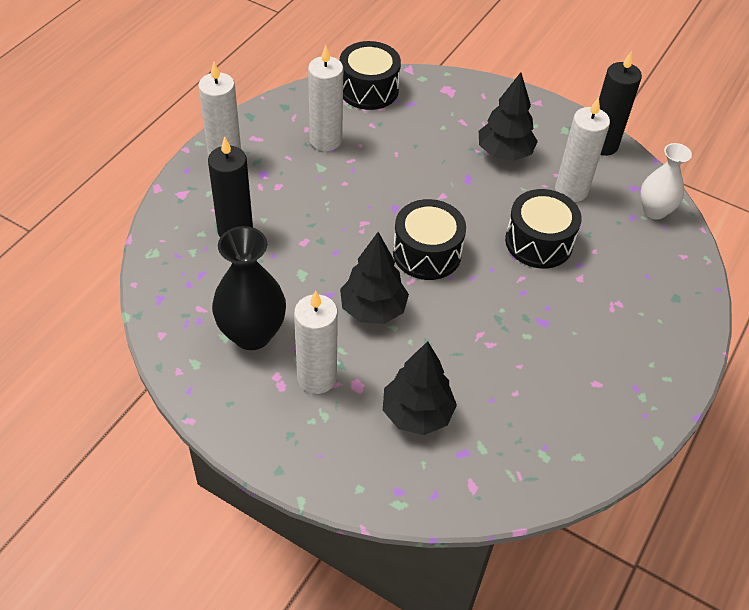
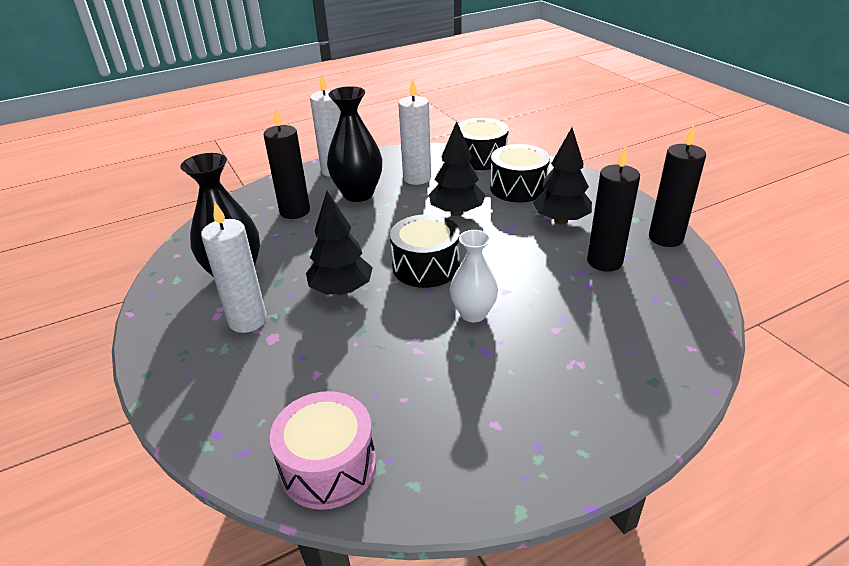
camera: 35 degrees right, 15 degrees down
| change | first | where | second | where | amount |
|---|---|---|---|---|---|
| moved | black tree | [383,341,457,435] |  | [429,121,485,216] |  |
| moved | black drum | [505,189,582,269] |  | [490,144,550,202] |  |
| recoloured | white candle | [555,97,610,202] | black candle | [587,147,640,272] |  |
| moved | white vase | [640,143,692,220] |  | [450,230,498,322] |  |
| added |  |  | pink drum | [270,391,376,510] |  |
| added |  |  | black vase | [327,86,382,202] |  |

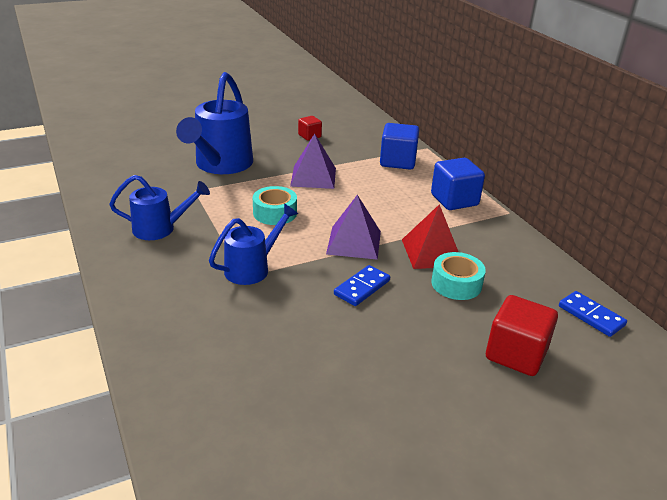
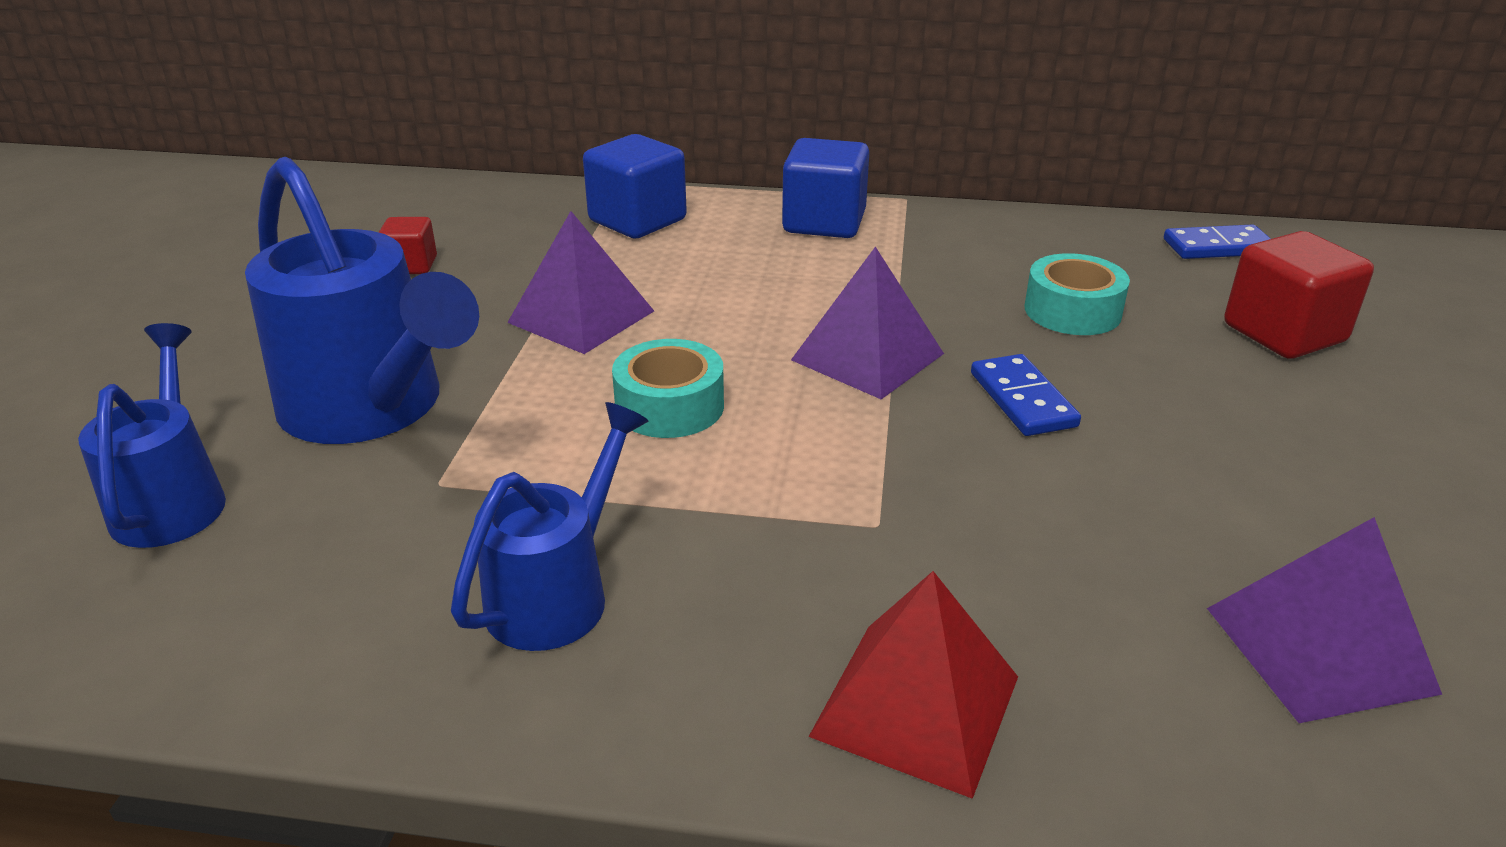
camera: 55 degrees left, 0 degrees up
| change | first | where | second | where | amount |
|---|---|---|---|---|---|
| moved | blue watering can | [209,204,298,285] |  | [78,323,226,548] |  |
| moved | red pyramid | [402,204,458,269] |  | [809,571,1018,799] |  |
| added |  |  | purple pyramid | [1207,517,1442,723] |  |

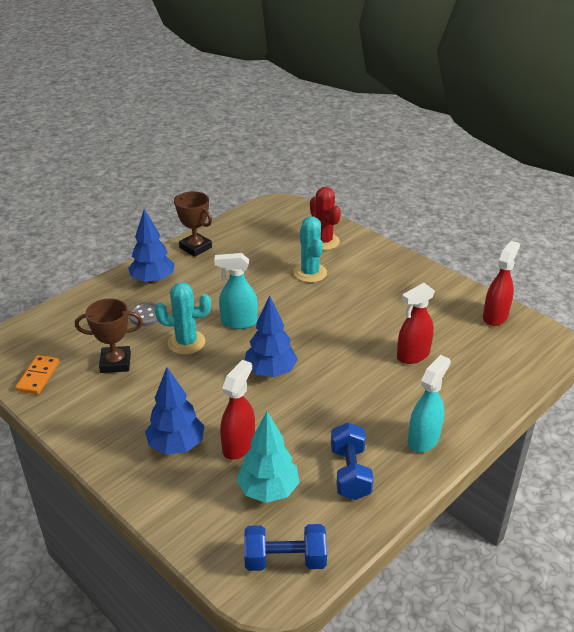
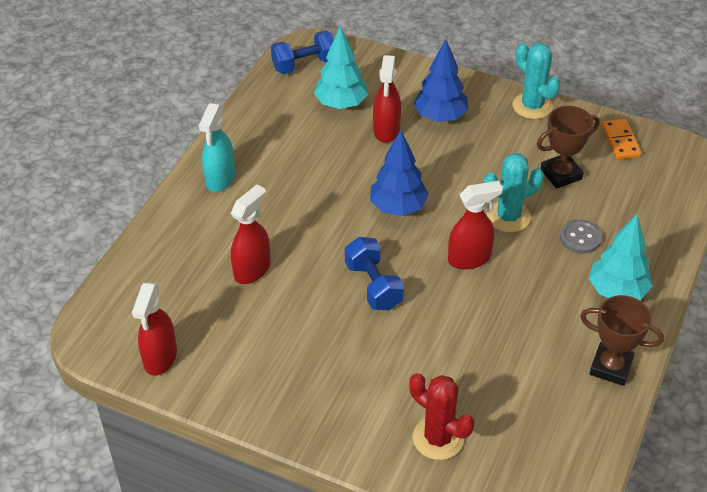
camera: 160 degrees right, 10 degrees up
| change | first | where | second | where | amount |
|---|---|---|---|---|---|
| recoloured | blue tree | [128,209,175,284] | turquoise tree | [589,215,653,300] |  |
| recoloured | turquoise spray bottle | [214,253,258,329] | red spray bottle | [448,181,503,270] |  |
| moved | turquoise cactus | [293,216,327,283] |  | [512,43,561,119] |  |
| moved | blue dumbbell | [331,422,374,500] |  | [345,237,404,310] |  |

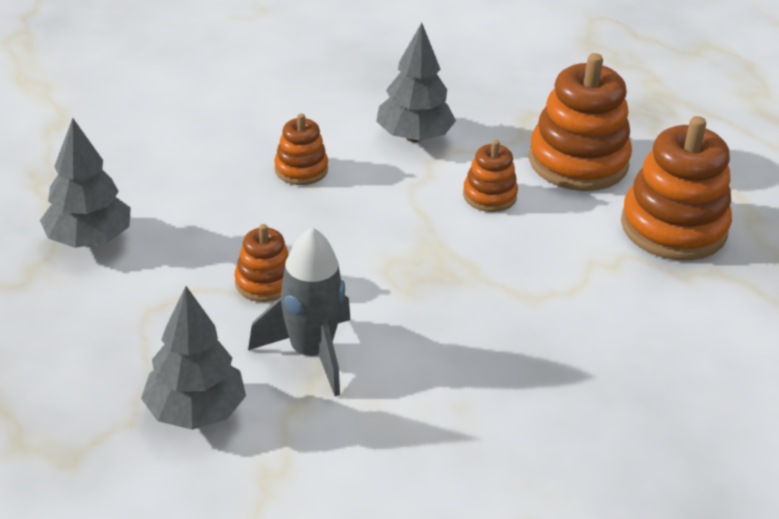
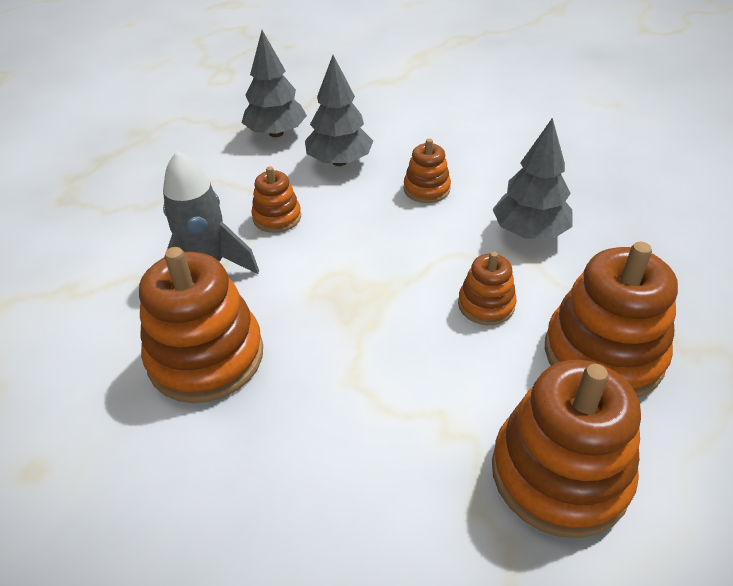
camera: 70 degrees right, 5 degrees up
| change | first | where | second | where | amount |
|---|---|---|---|---|---|
| moved | grey tree | [141,286,246,430] |  | [305,55,373,166] |  |
| added |  |  | orange stacking toy | [139,247,263,403] |  |

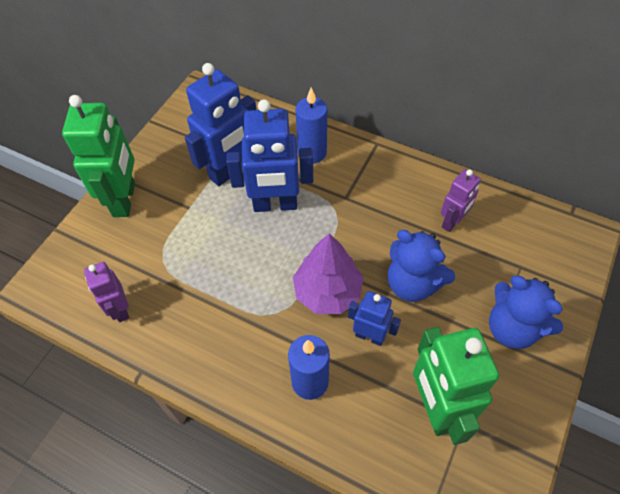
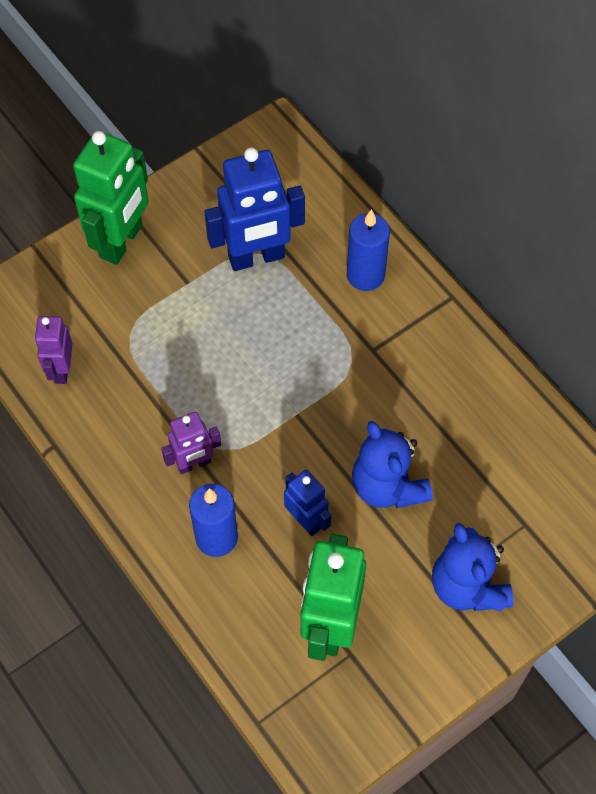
camera: 25 degrees right, 5 degrees up
| change | first | where | second | where | amount |
|---|---|---|---|---|---|
| removed | blue robot | [226,99,313,212] |  |  |  |
| removed | purple tree | [293,233,363,314] |  |  |  |
| moved | purple robot | [441,169,481,232] |  | [161,412,221,474] |  |

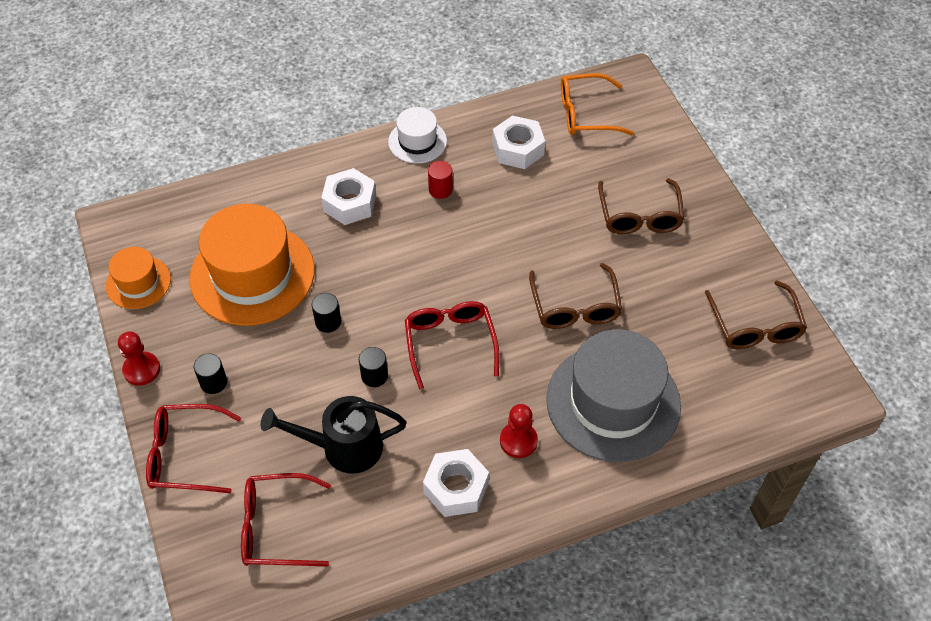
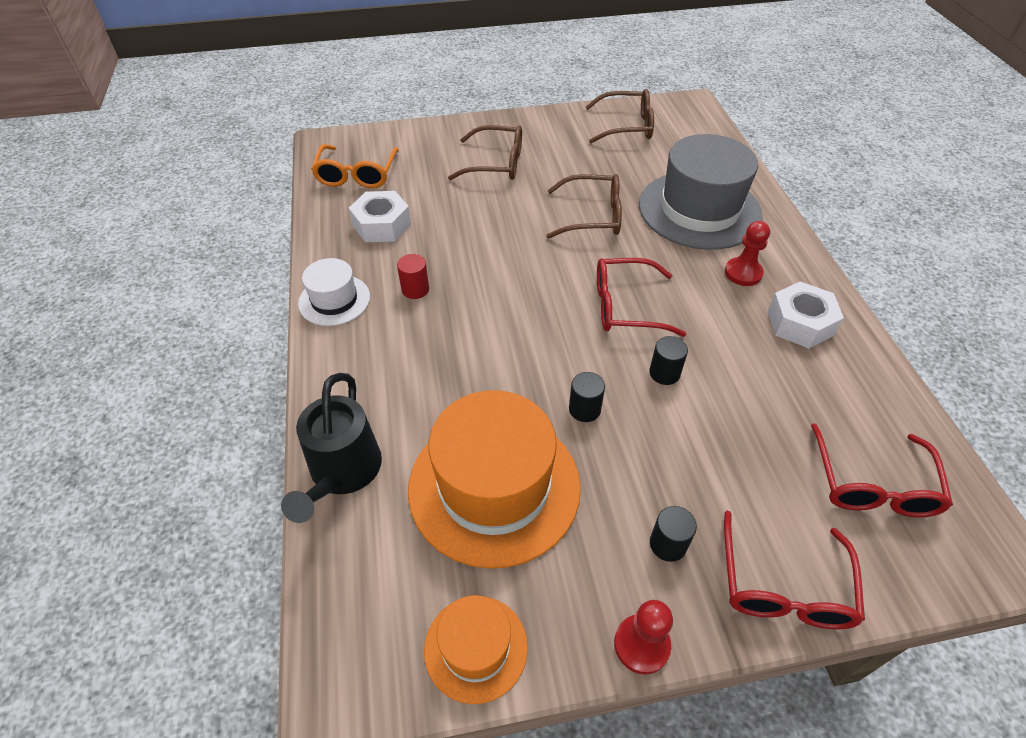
camera: 80 degrees left, 5 degrees down
| change | first | where | second | where | amount |
|---|---|---|---|---|---|
| moved | black watering can | [260,396,406,474] |  | [281,373,382,523] |  |
| removed | white nut | [321,168,376,225] |  |  |  |

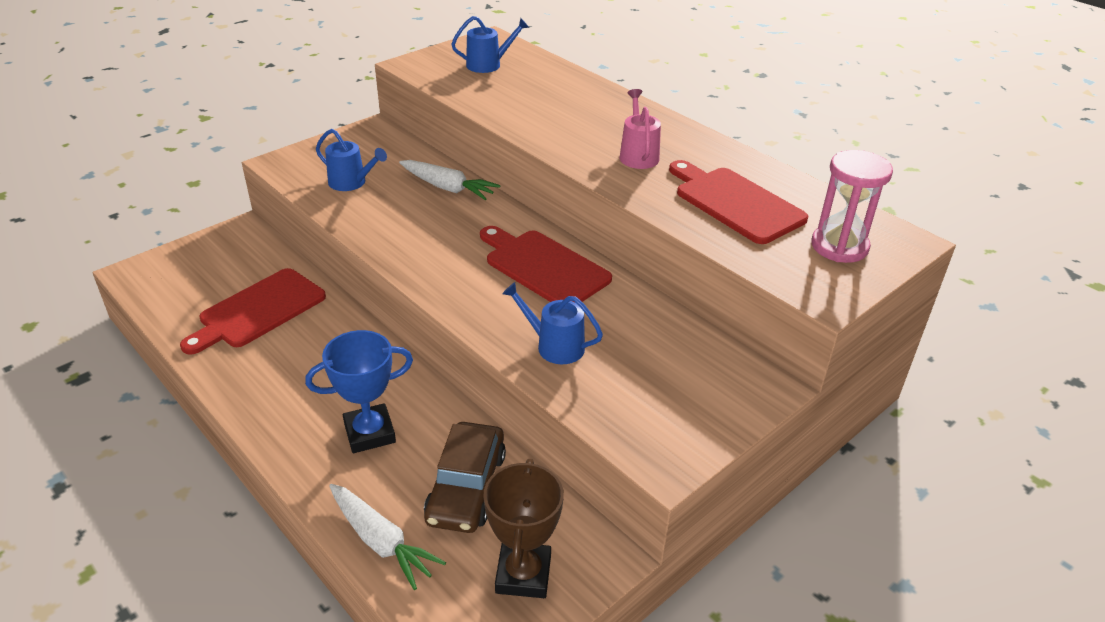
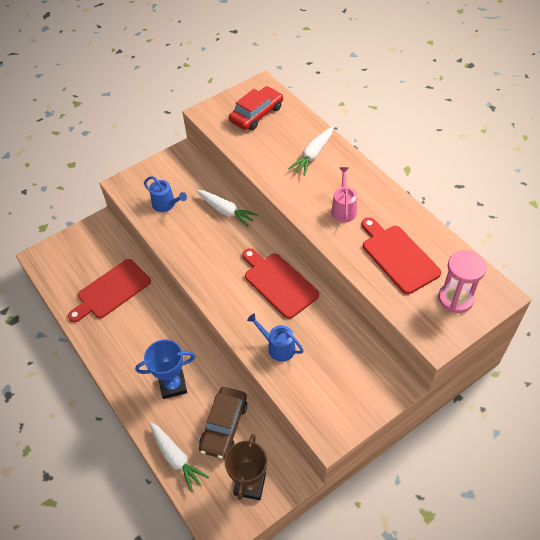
camera: 10 degrees right, 15 degrees up
| change | first | where | second | where | amount |
|---|---|---|---|---|---|
| replaced | blue watering can | [451,16,529,73] | red car | [229,86,283,130] |  |
| added |  |  | white carrot | [288,127,334,176] |  |

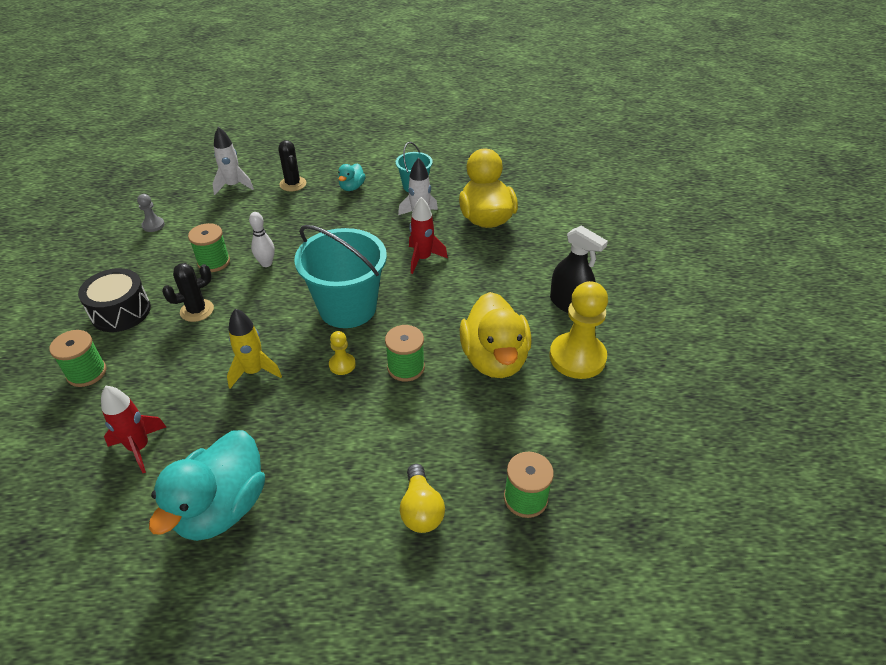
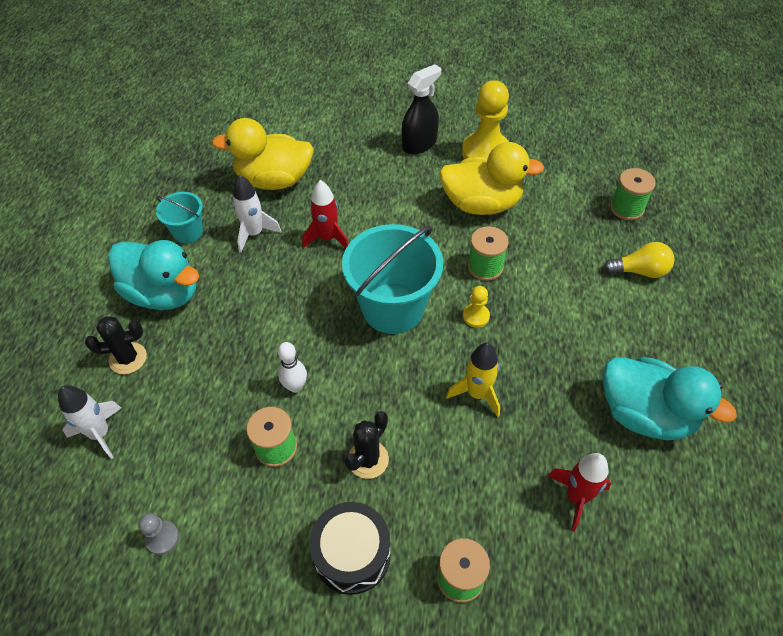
camera: 80 degrees left, 10 degrees up
| change | first | where | second | where | amount |
|---|---|---|---|---|---|
| turned | black cactus | [162,263,214,322] |  | [344,411,389,479] | 60 degrees clockwise |
| resized | turquoise duck | [338,163,366,191] |  | [108,240,199,310] | x2.09 |

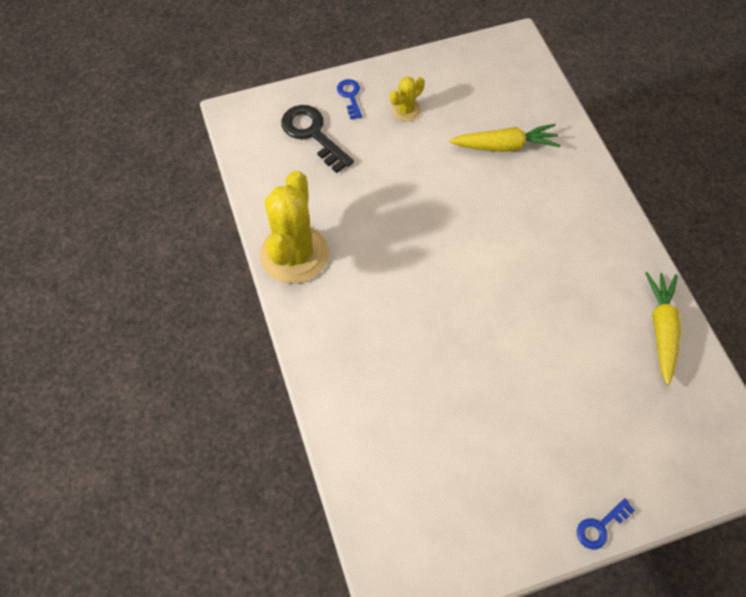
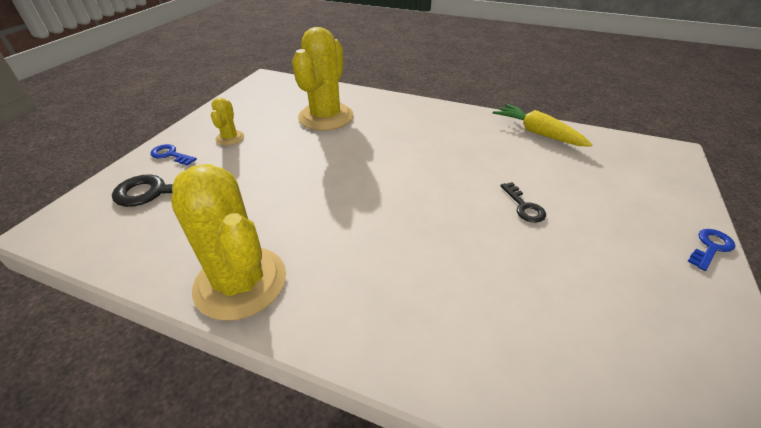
camera: 50 degrees left, 20 degrees down
| change | first | where | second | where | amount |
|---|---|---|---|---|---|
| replaced | yellow carrot | [449,124,560,152] | yellow cactus | [292,27,353,131] |  |
| turned | blue key | [577,498,635,549] |  | [688,229,735,271] | 135 degrees counterclockwise |
| added |  |  | black key | [500,182,546,223] |  |

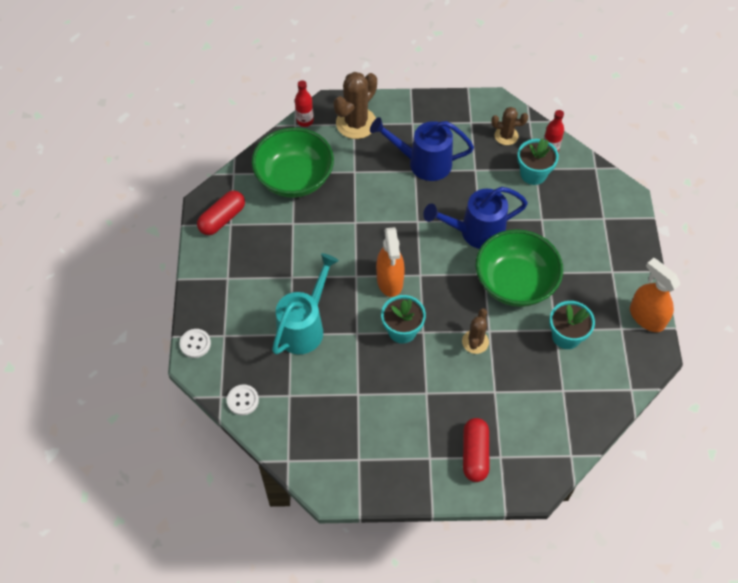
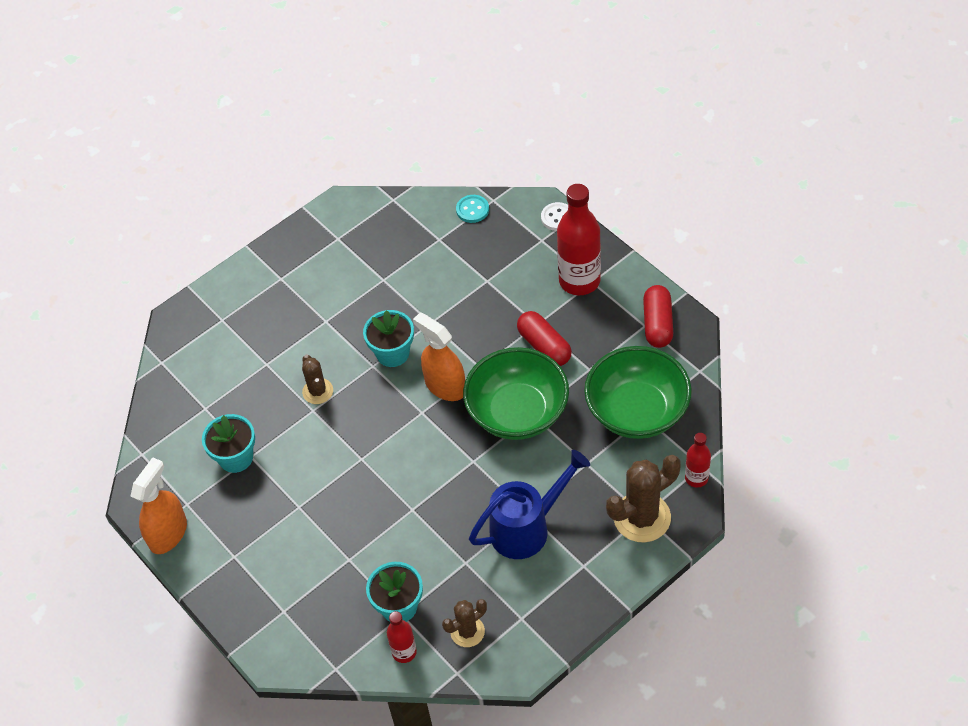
camera: 145 degrees right, 5 degrees down
| change | first | where | second | where | amount |
|---|---|---|---|---|---|
| recoloured | white button | [227,385,259,415] | turquoise button | [456,195,489,223] |  |
| removed | turquoise watering can | [272,253,339,355] |  |  |  |
| turned | brown cactus | [334,72,377,139] |  | [606,455,681,542] | 60 degrees clockwise |
| removed | blue watering can | [423,187,528,249] |  |  |  |
| moved | red capsule | [463,418,489,482] |  | [517,311,572,366] |  |
| moved | green bowl | [475,229,563,307] |  | [463,347,569,440] |  |
| turned | orange spray bottle | [630,258,680,332] |  | [131,457,187,554] | 75 degrees counterclockwise |
| added |  |  | red bottle | [557,184,601,295] |  |

